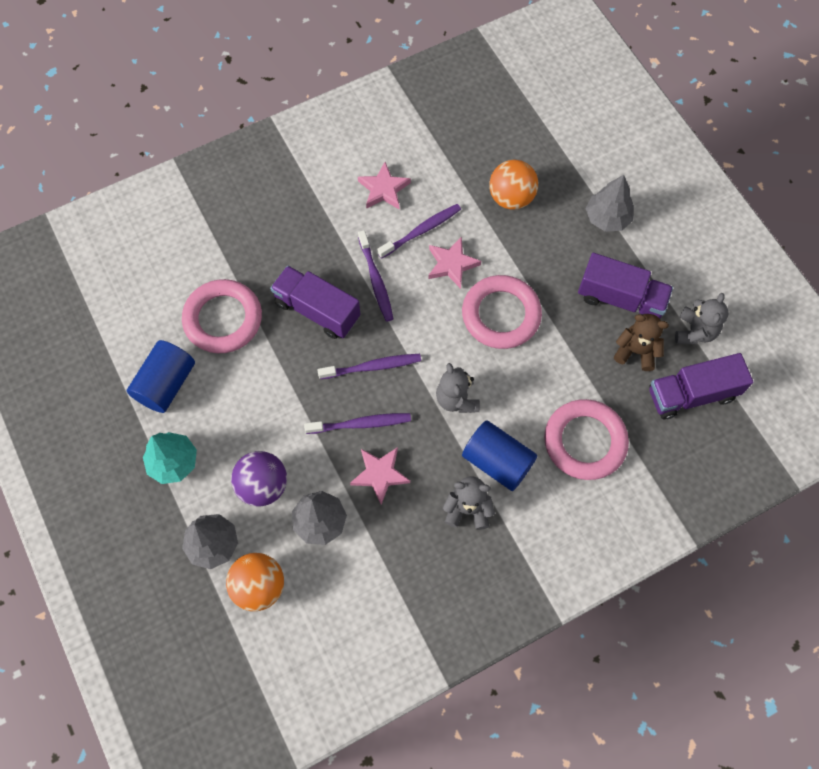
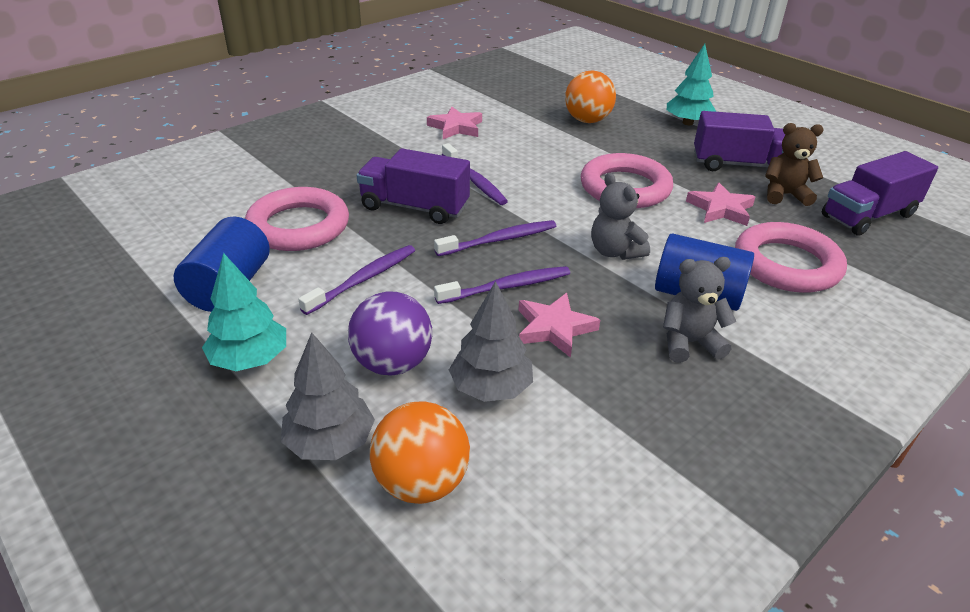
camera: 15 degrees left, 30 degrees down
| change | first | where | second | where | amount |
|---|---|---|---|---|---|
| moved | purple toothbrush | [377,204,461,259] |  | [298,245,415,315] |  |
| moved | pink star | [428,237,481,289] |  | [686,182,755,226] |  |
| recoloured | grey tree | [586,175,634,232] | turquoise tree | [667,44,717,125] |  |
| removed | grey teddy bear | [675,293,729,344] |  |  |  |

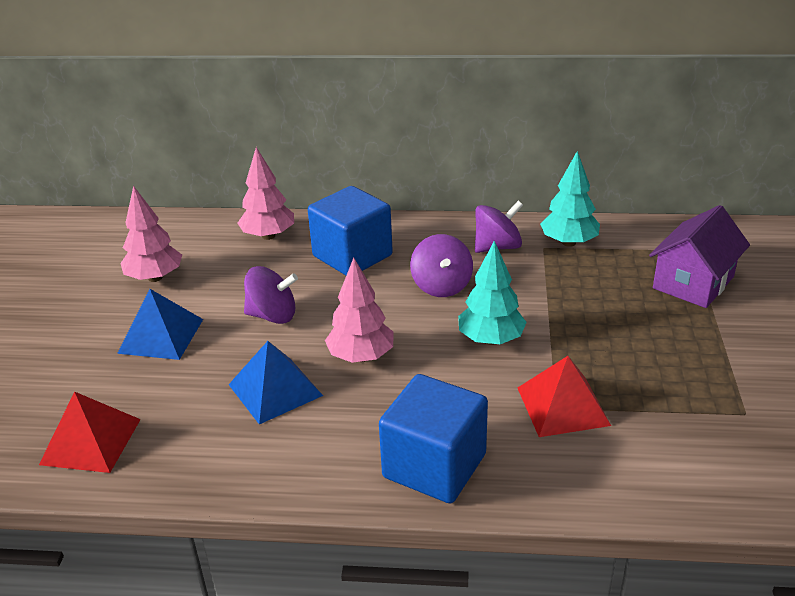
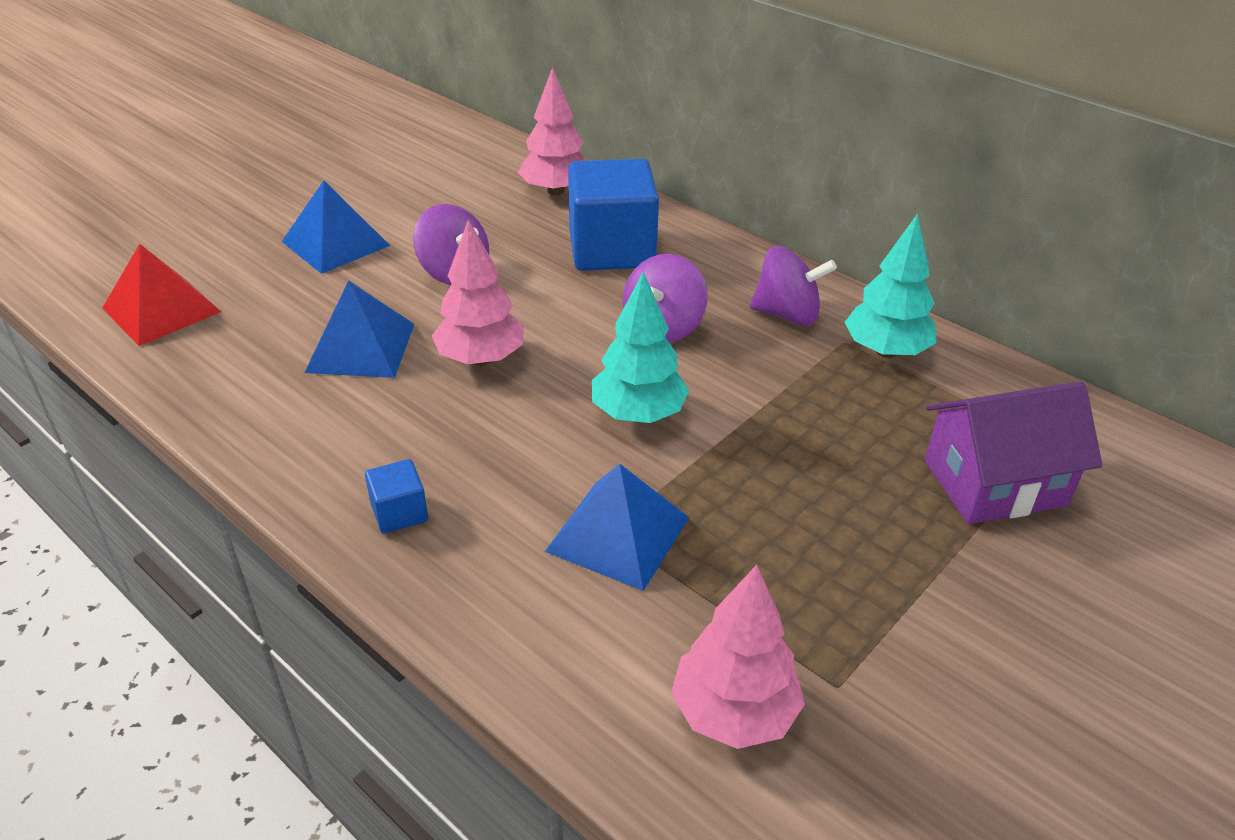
camera: 35 degrees right, 5 degrees up
| change | first | where | second | where | amount |
|---|---|---|---|---|---|
| moved | pink tree | [120,186,182,282] |  | [671,565,805,749] |  |
| resized | blue cube | [379,374,488,503] |  | [365,459,428,534] | x0.44 |
| recoloured | red pyramid | [518,356,611,437] | blue pyramid | [545,464,689,591] |  |

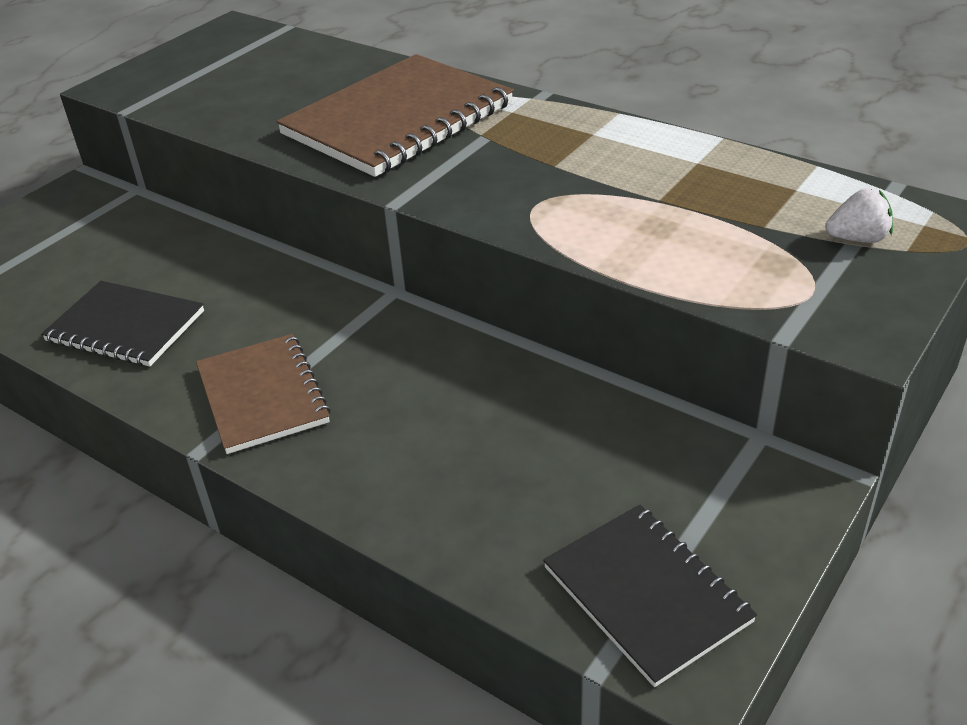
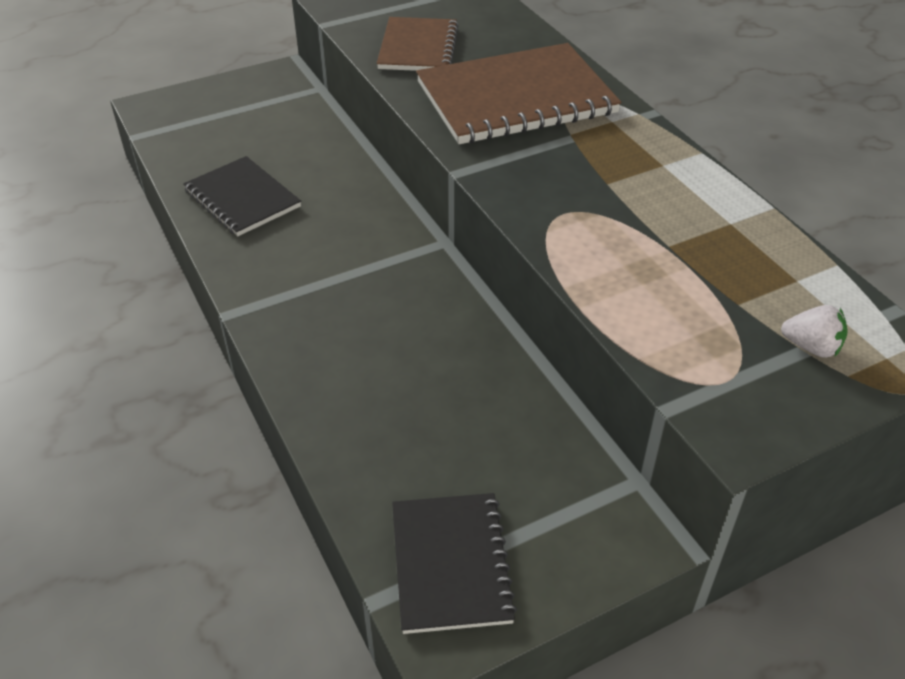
camera: 25 degrees right, 5 degrees up
| change | first | where | second | where | amount |
|---|---|---|---|---|---|
| moved | brown notebook | [196,334,331,454] |  | [377,17,459,71] |  |

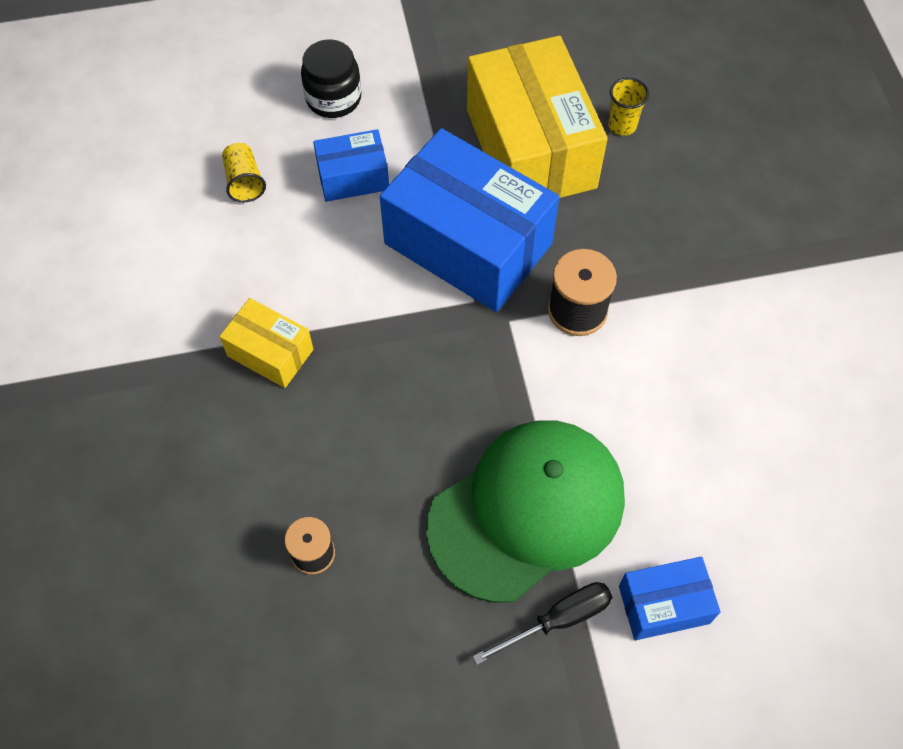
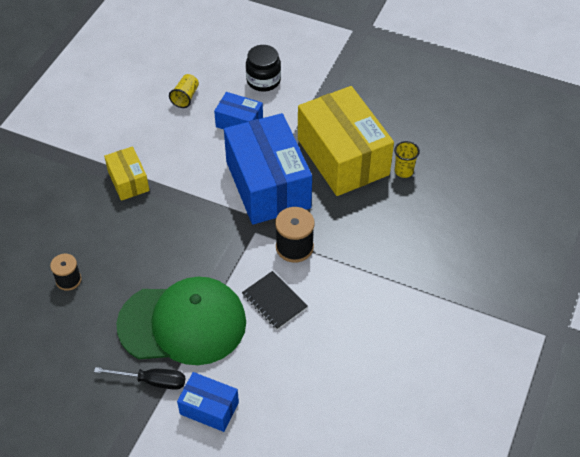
camera: 35 degrees right, 10 degrees down
| change | first | where | second | where | amount |
|---|---|---|---|---|---|
| turned | yellow box | [467,36,608,198] |  | [298,86,394,196] | 45 degrees counterclockwise |
| added |  |  | black notebook | [242,271,308,330] |  |

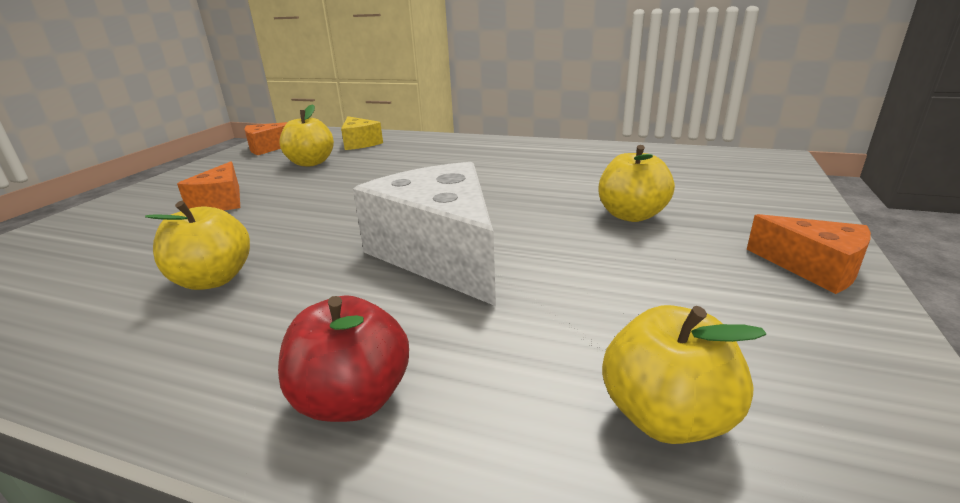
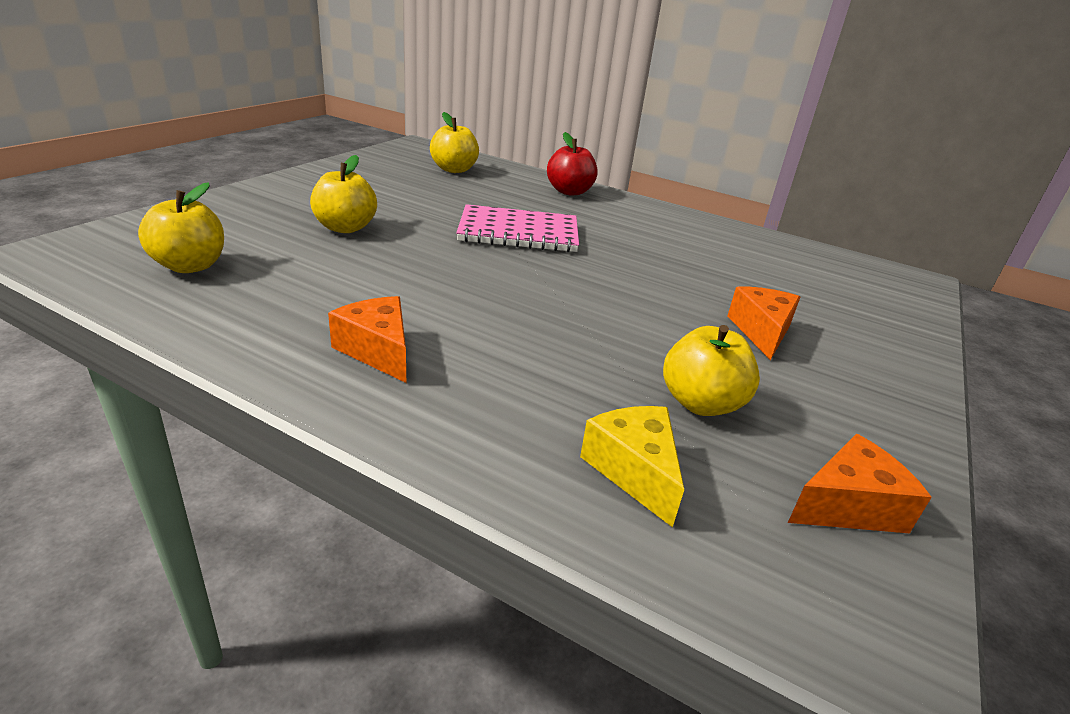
camera: 175 degrees left, 5 degrees up
| change | first | where | second | where | amount |
|---|---|---|---|---|---|
| moved | yellow apple | [145,201,250,290] |  | [138,182,224,273] |  |
| replaced | white cheese | [353,162,496,306] | pink notebook | [456,204,579,252] |  |
| moved | orange cheese | [747,214,871,294] |  | [328,296,406,383] |  |

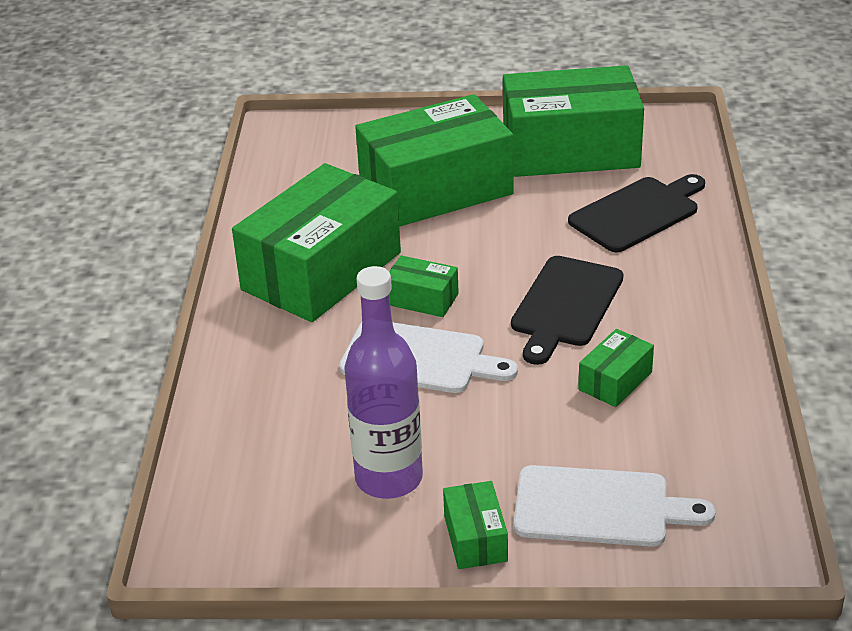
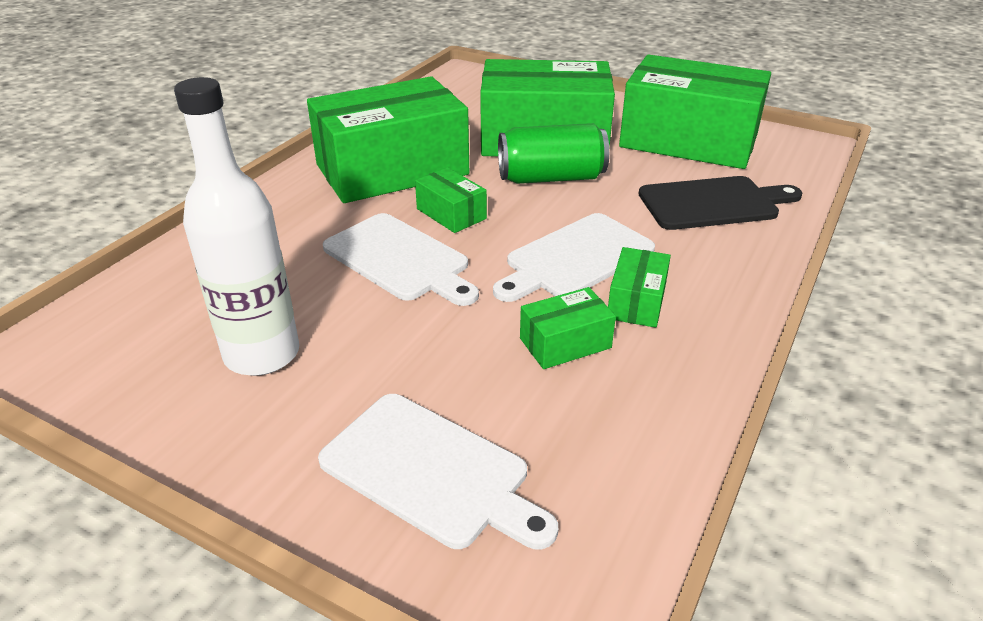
camera: 25 degrees right, 0 degrees up
| change | first | where | second | where | amount |
|---|---|---|---|---|---|
| recoloured | purple bottle | [344,266,423,499] | white bottle | [174,77,299,376] |  |
| moved | green box | [443,481,508,569] |  | [608,247,671,328] |  |
| recoloured | black cutting board | [511,256,623,365] | white cutting board | [493,213,655,302] |  |
| added |  |  | green can | [498,123,609,184] |  |

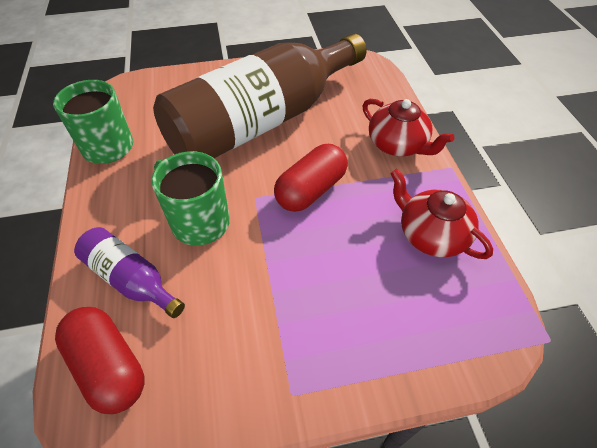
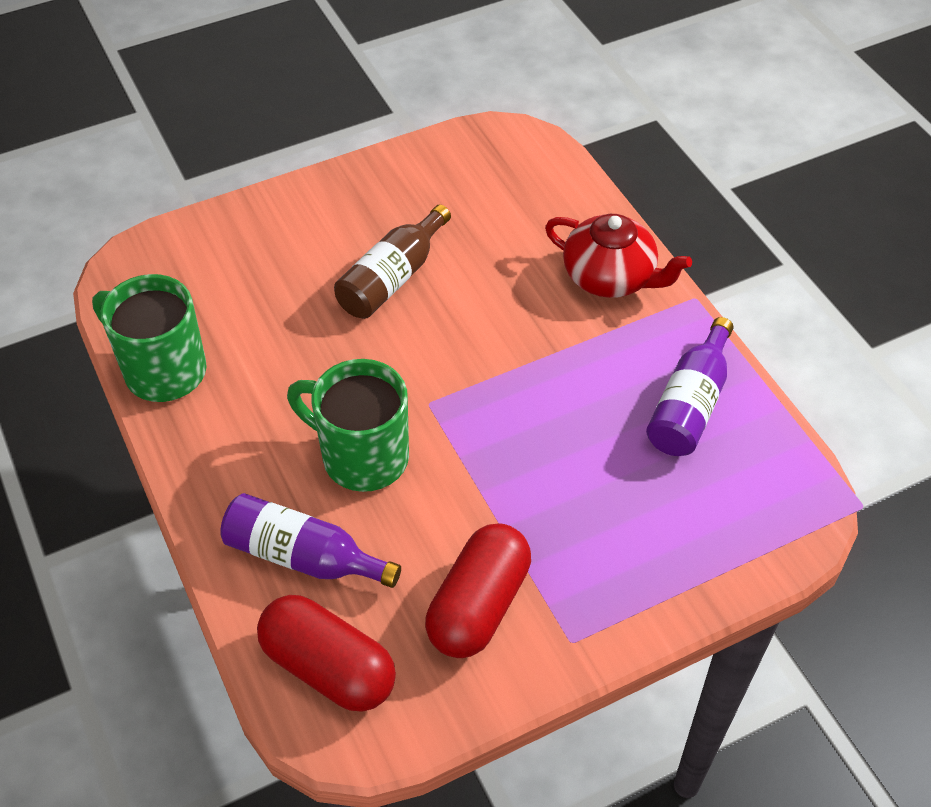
camera: 15 degrees left, 0 degrees up
| change | first | where | second | where | amount |
|---|---|---|---|---|---|
| resized | brown bottle | [153,34,367,158] |  | [334,204,451,319] | x0.43 |
| moved | red capsule | [274,144,348,212] |  | [425,523,531,658] |  |
| replaced | red teapot | [390,169,493,259] | purple bottle | [646,317,734,456] |  |

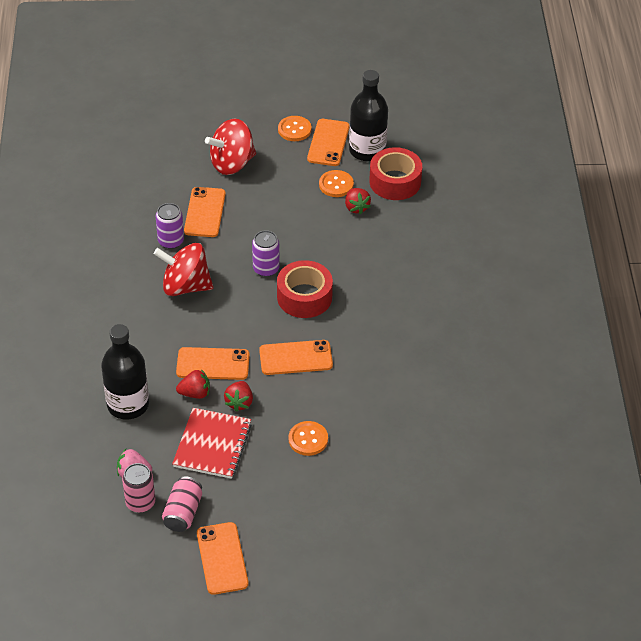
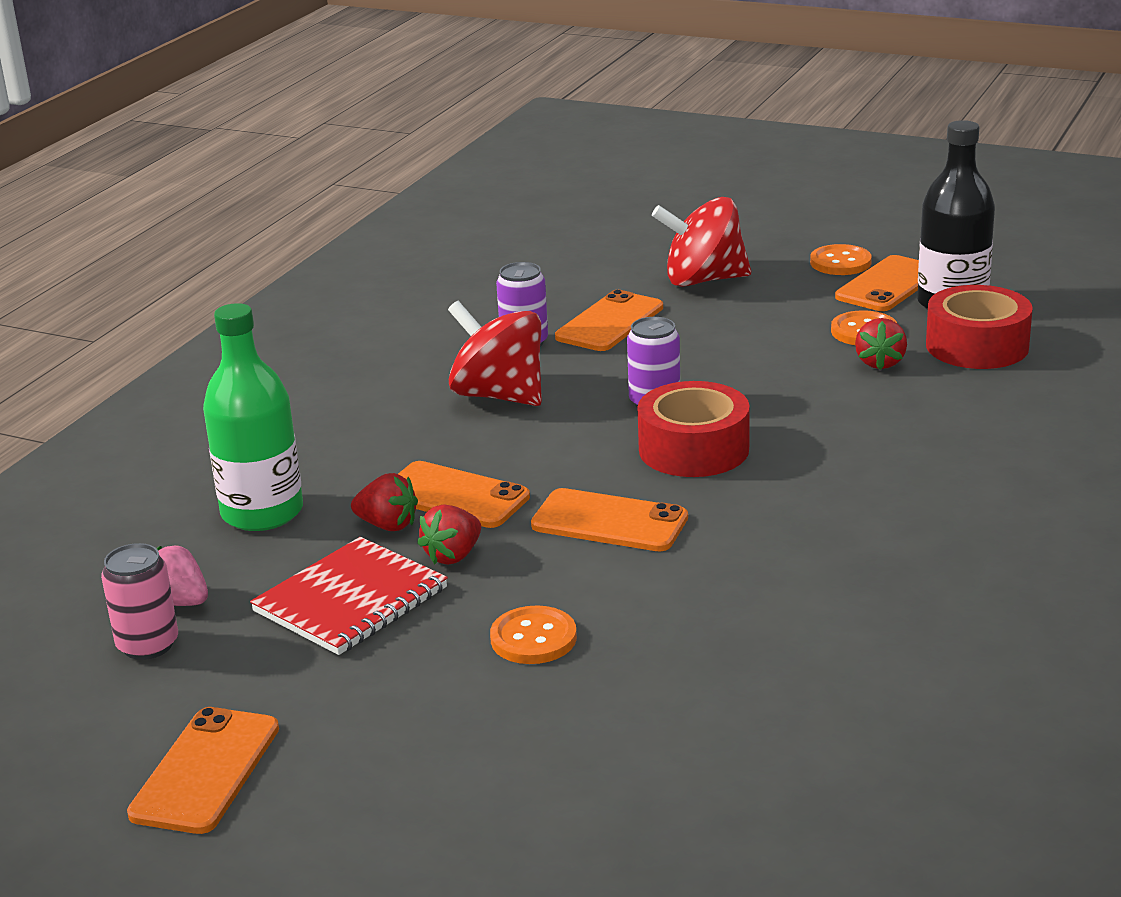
camera: 30 degrees right, 20 degrees down
| change | first | where | second | where | amount |
|---|---|---|---|---|---|
| recoloured | black bottle | [101,324,149,420] | green bottle | [203,303,303,531] |  |
| removed | pink can | [162,476,202,532] |  |  |  |

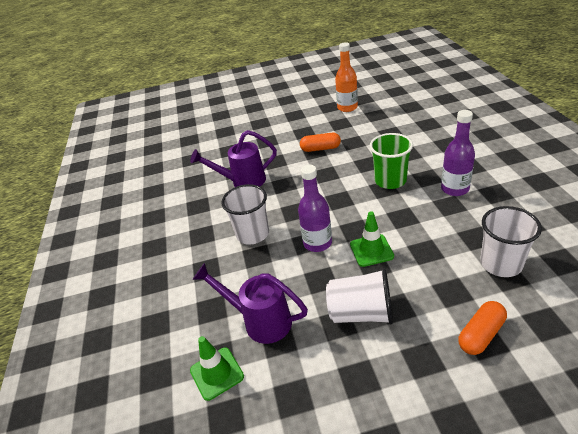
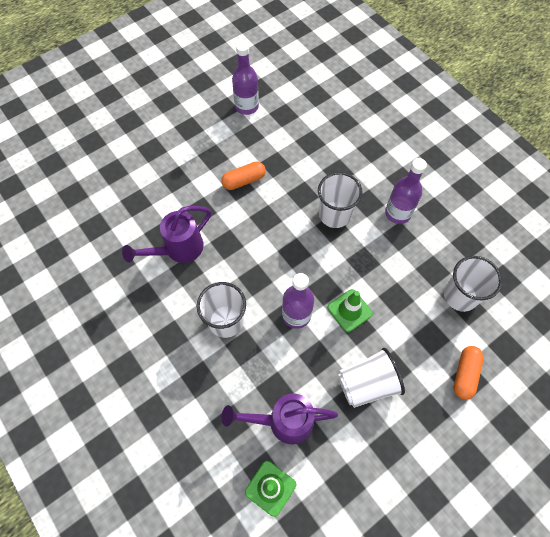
camera: 30 degrees left, 25 degrees up
| change | first | where | second | where | amount |
|---|---|---|---|---|---|
| recoloured | orange bottle | [335,42,358,112] | purple bottle | [232,42,259,115] |  |
| recoloured | green cup | [370,133,413,189] | white cup | [318,172,363,228] |  |

